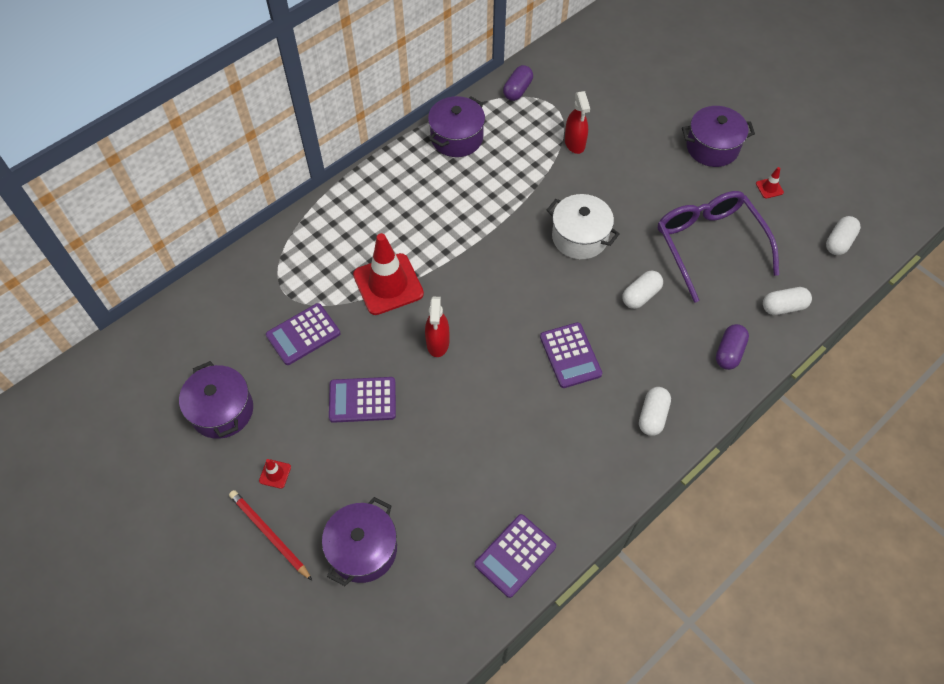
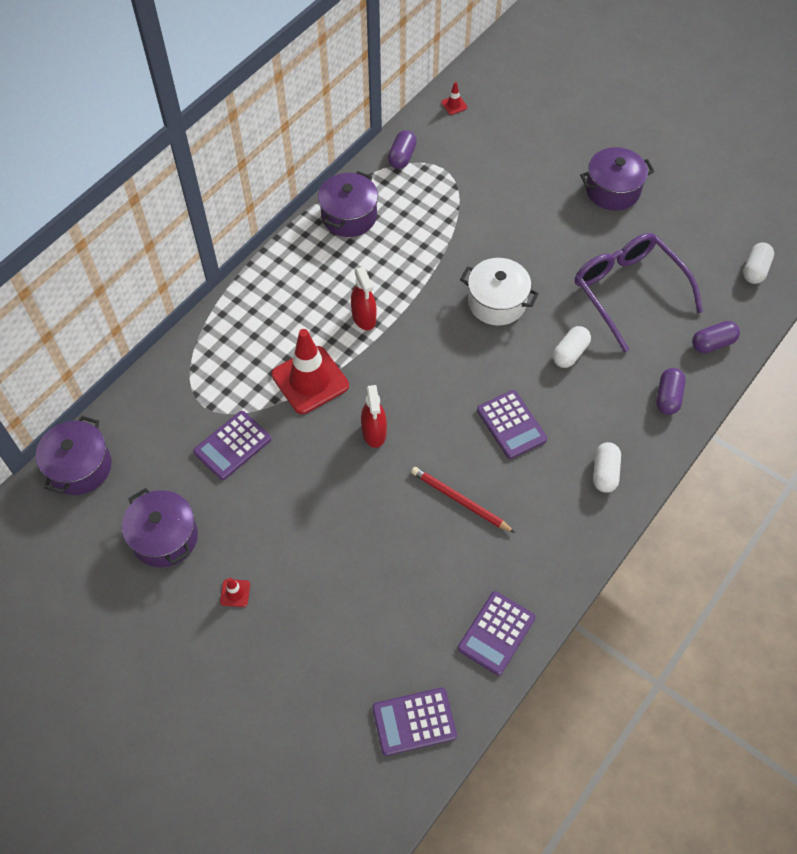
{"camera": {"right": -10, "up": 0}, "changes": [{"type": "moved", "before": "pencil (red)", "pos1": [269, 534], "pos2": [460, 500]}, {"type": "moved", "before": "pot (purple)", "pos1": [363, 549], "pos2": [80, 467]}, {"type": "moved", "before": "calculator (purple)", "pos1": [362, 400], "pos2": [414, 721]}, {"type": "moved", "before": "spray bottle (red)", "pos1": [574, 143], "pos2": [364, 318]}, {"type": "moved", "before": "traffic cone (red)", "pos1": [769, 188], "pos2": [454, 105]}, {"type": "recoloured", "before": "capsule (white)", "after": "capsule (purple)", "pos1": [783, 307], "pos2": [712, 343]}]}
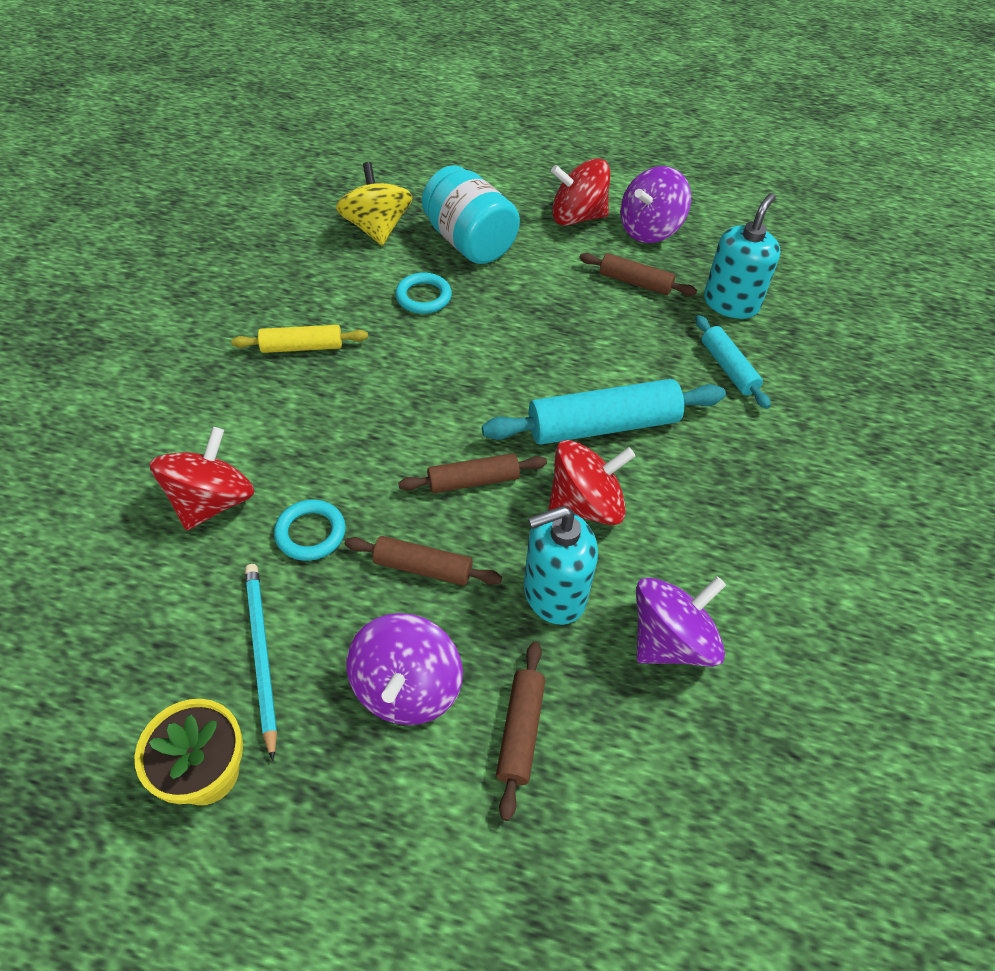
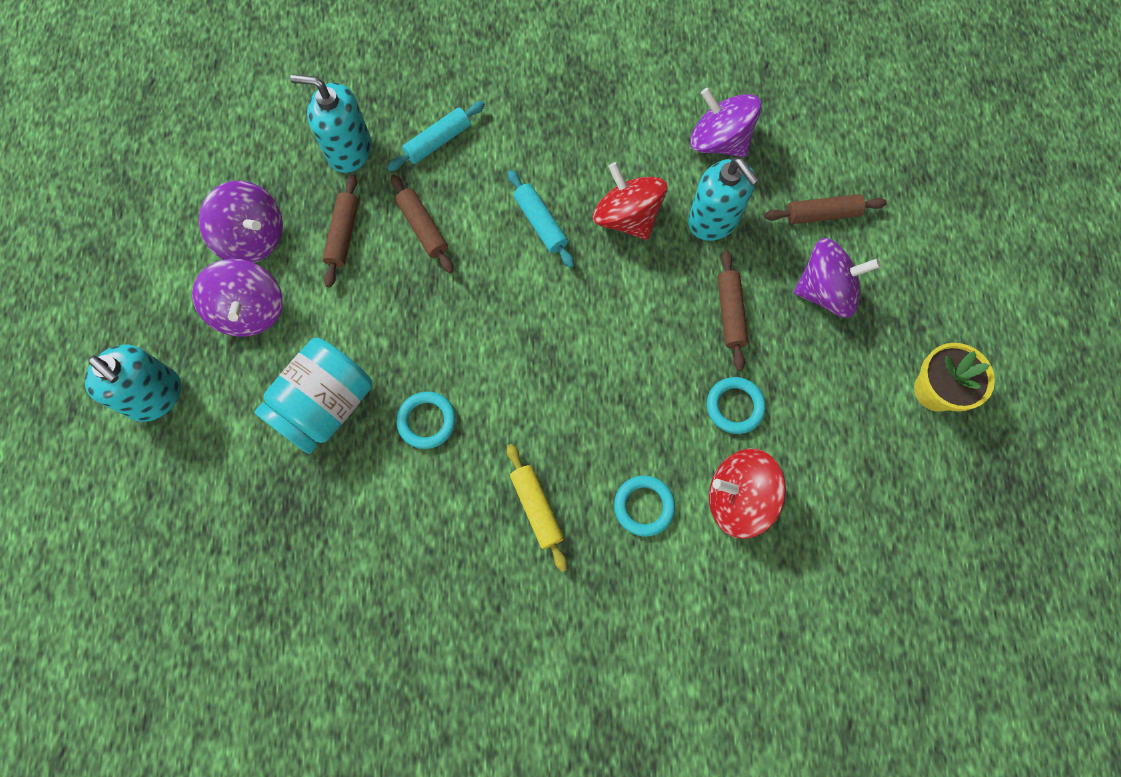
{"camera": {"right": -105, "up": 20}, "changes": [{"type": "removed", "before": "pencil (turquoise)", "pos1": [261, 654]}, {"type": "removed", "before": "spinning top (yellow)", "pos1": [377, 229]}, {"type": "moved", "before": "rolling pin (brown)", "pos1": [473, 481], "pos2": [423, 228]}, {"type": "resized", "before": "rolling pin (turquoise)", "pos1": [603, 426], "pos2": [540, 223], "scale": 0.57}, {"type": "recoloured", "before": "spinning top (red)", "after": "spinning top (purple)", "pos1": [577, 217], "pos2": [250, 311]}, {"type": "added", "after": "soap dispenser (turquoise)", "pos2": [155, 396]}, {"type": "added", "after": "ring (turquoise)", "pos2": [644, 506]}]}
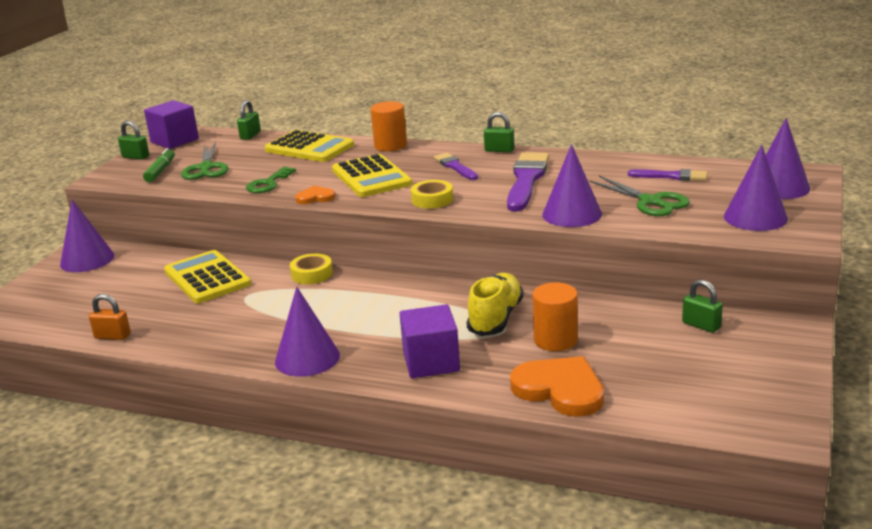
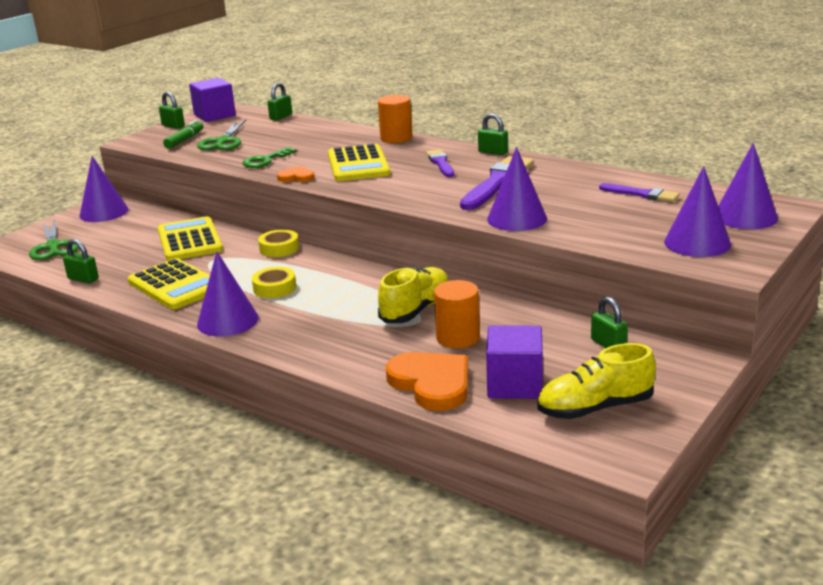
{"camera": {"right": 15, "up": 0}, "changes": [{"type": "recoloured", "before": "padlock (orange)", "after": "padlock (green)", "pos1": [112, 336], "pos2": [83, 279]}, {"type": "moved", "before": "calculator (yellow)", "pos1": [309, 148], "pos2": [175, 285]}, {"type": "moved", "before": "cube (purple)", "pos1": [431, 362], "pos2": [515, 384]}, {"type": "moved", "before": "tape (yellow)", "pos1": [432, 200], "pos2": [274, 288]}, {"type": "moved", "before": "scissors (green)", "pos1": [650, 202], "pos2": [53, 246]}, {"type": "added", "after": "shoe (yellow)", "pos2": [595, 408]}]}
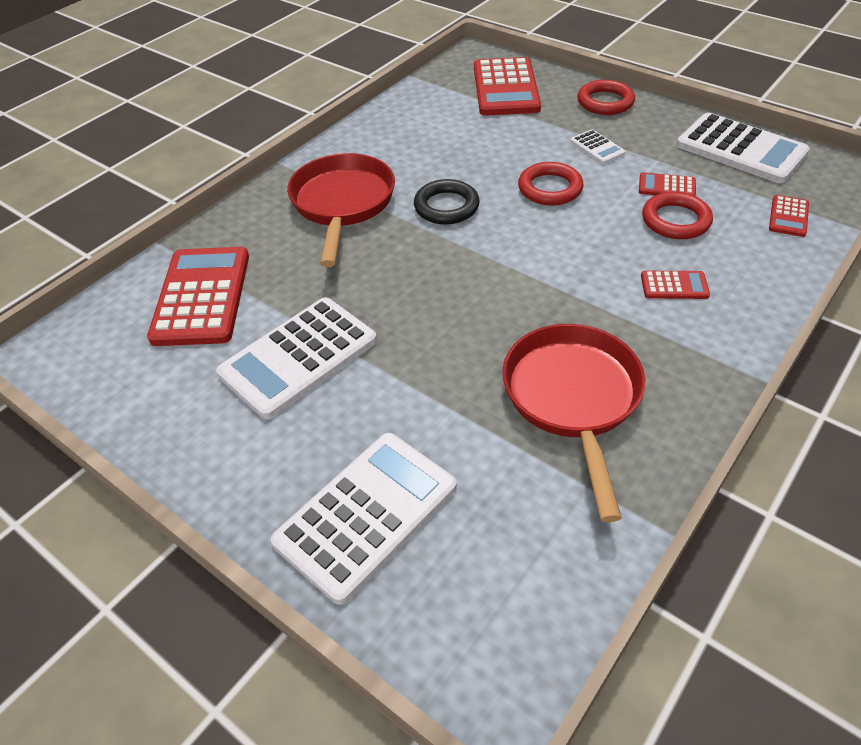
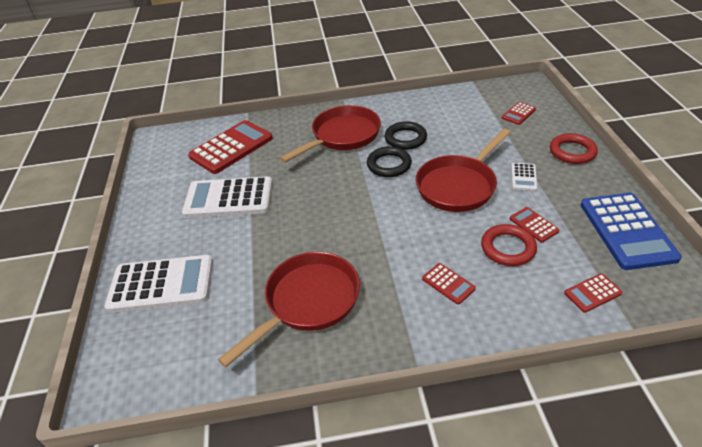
{"camera": {"right": 45, "up": -5}, "changes": [{"type": "resized", "before": "calculator (red)", "pos1": [506, 88], "pos2": [518, 114], "scale": 0.46}, {"type": "replaced", "before": "ring (red)", "after": "pan (red)", "pos1": [550, 188], "pos2": [458, 186]}, {"type": "recoloured", "before": "calculator (white)", "after": "calculator (blue)", "pos1": [741, 149], "pos2": [627, 231]}, {"type": "added", "after": "ring (black)", "pos2": [405, 138]}]}
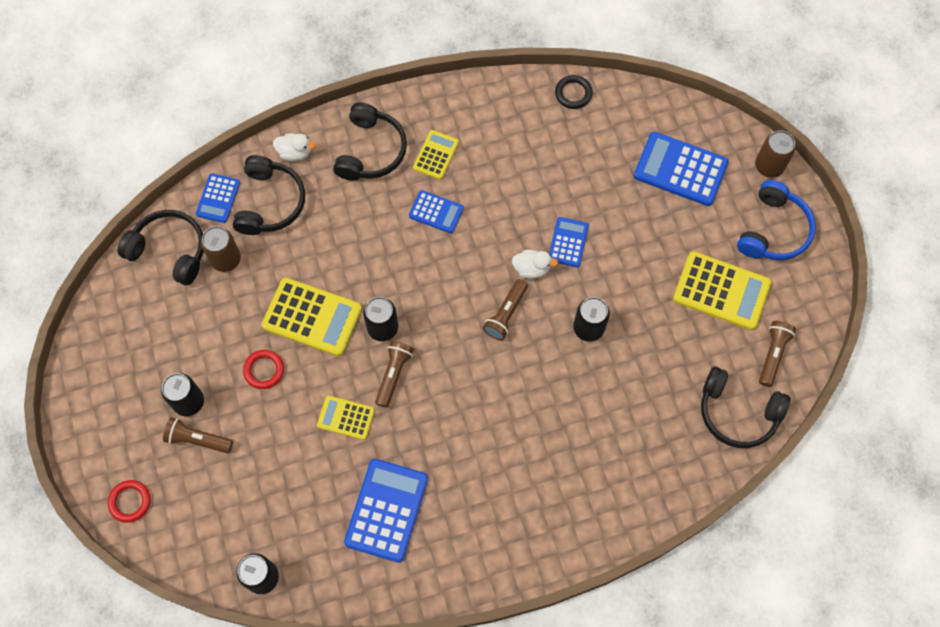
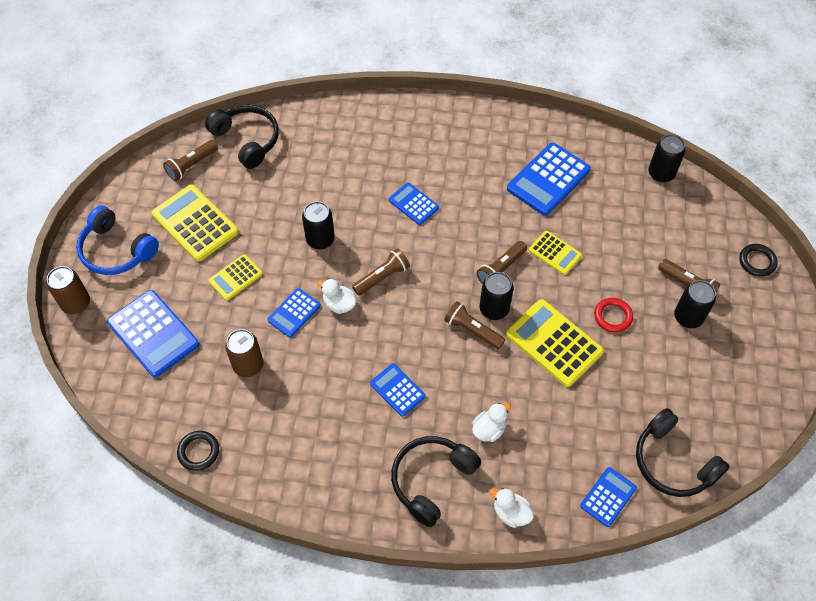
{"camera": {"right": -155, "up": -10}, "changes": [{"type": "recoloured", "before": "ring (red)", "after": "ring (black)", "pos1": [130, 502], "pos2": [757, 261]}, {"type": "moved", "before": "can (brown)", "pos1": [226, 259], "pos2": [248, 365]}, {"type": "removed", "before": "headphones (black)", "pos1": [270, 202]}, {"type": "moved", "before": "calculator (yellow)", "pos1": [436, 155], "pos2": [235, 277]}, {"type": "turned", "before": "headphones (blue)", "pos1": [774, 230], "pos2": [116, 250], "turn": -105}, {"type": "added", "after": "calculator (blue)", "pos2": [413, 204]}, {"type": "added", "after": "flashlight (brown)", "pos2": [472, 330]}, {"type": "added", "after": "duck (white)", "pos2": [489, 429]}]}
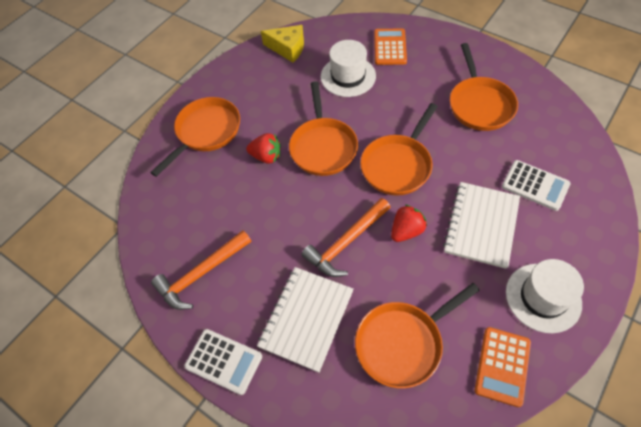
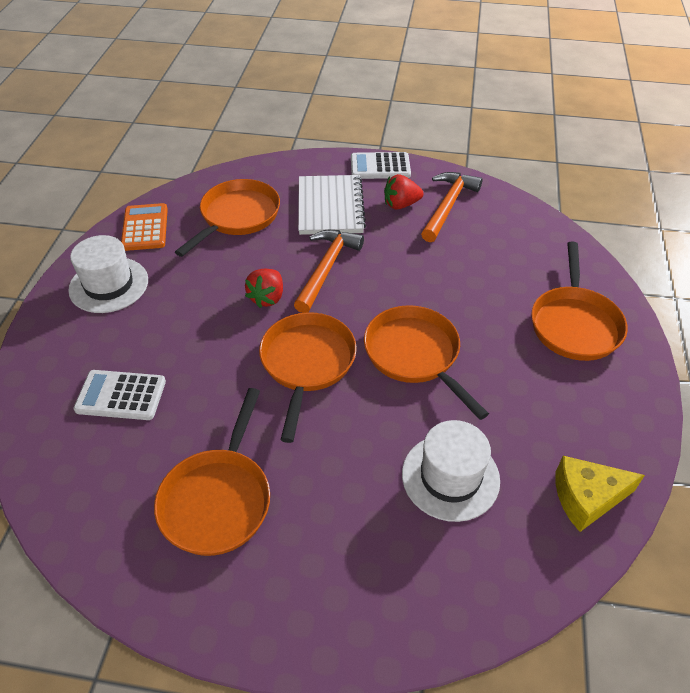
{"camera": {"right": 150, "up": -10}, "changes": [{"type": "moved", "before": "strawberry (red)", "pos1": [266, 156], "pos2": [401, 205]}, {"type": "removed", "before": "calculator (orange)", "pos1": [390, 47]}, {"type": "removed", "before": "notebook (white)", "pos1": [481, 225]}, {"type": "turned", "before": "pan (orange)", "pos1": [479, 104], "pos2": [218, 499], "turn": -135}]}
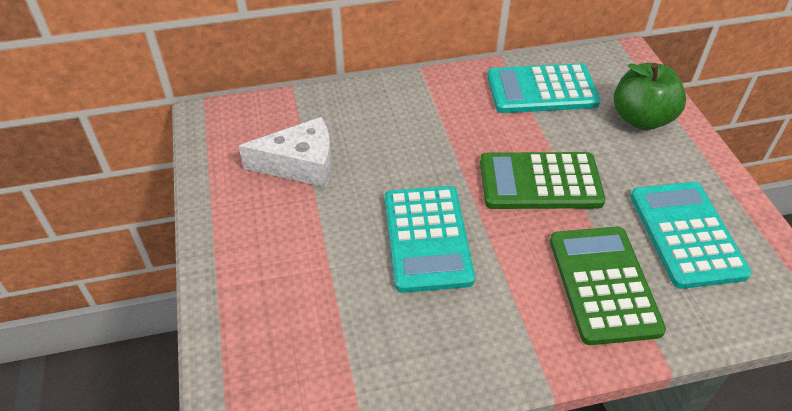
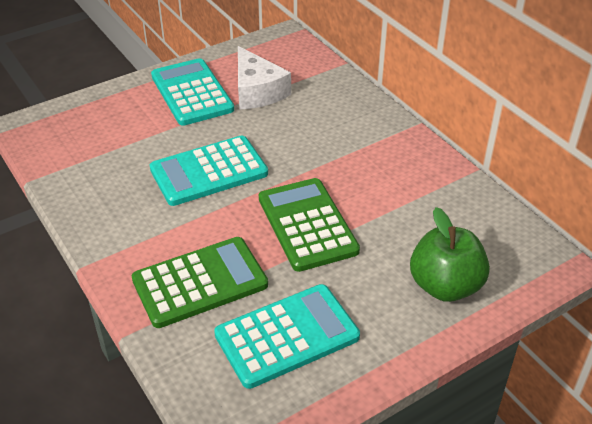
{"camera": {"right": 70, "up": -5}, "changes": [{"type": "moved", "before": "calculator (turquoise)", "pos1": [541, 90], "pos2": [192, 93]}]}
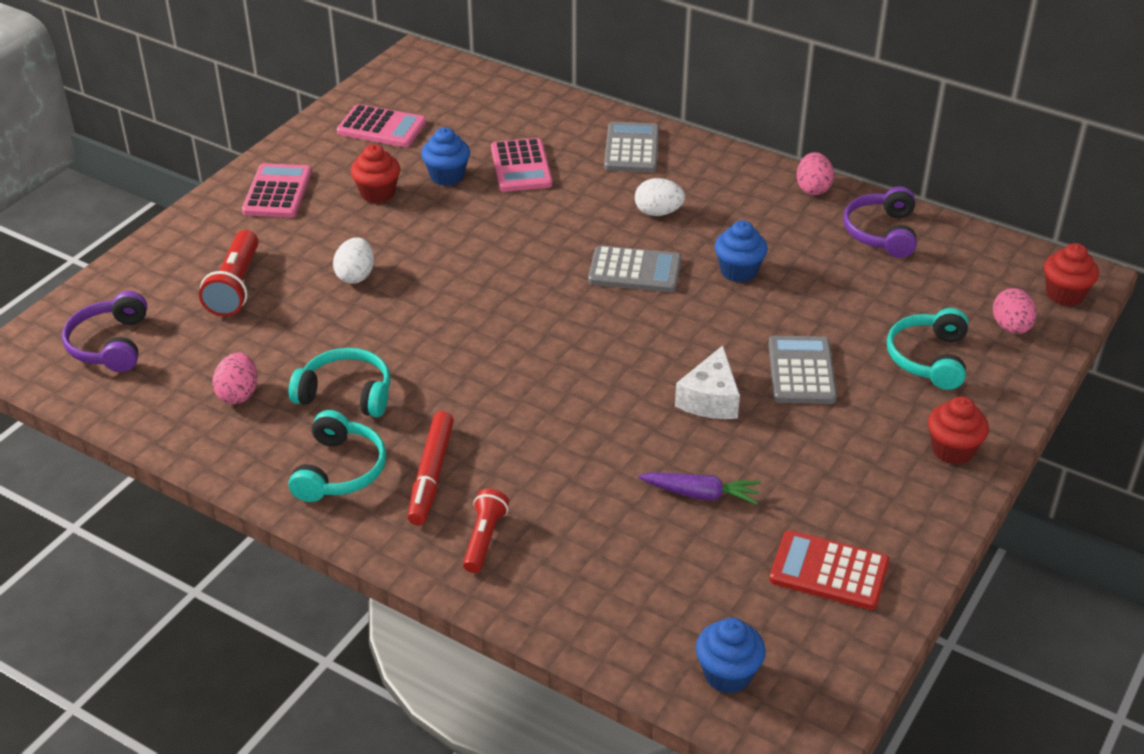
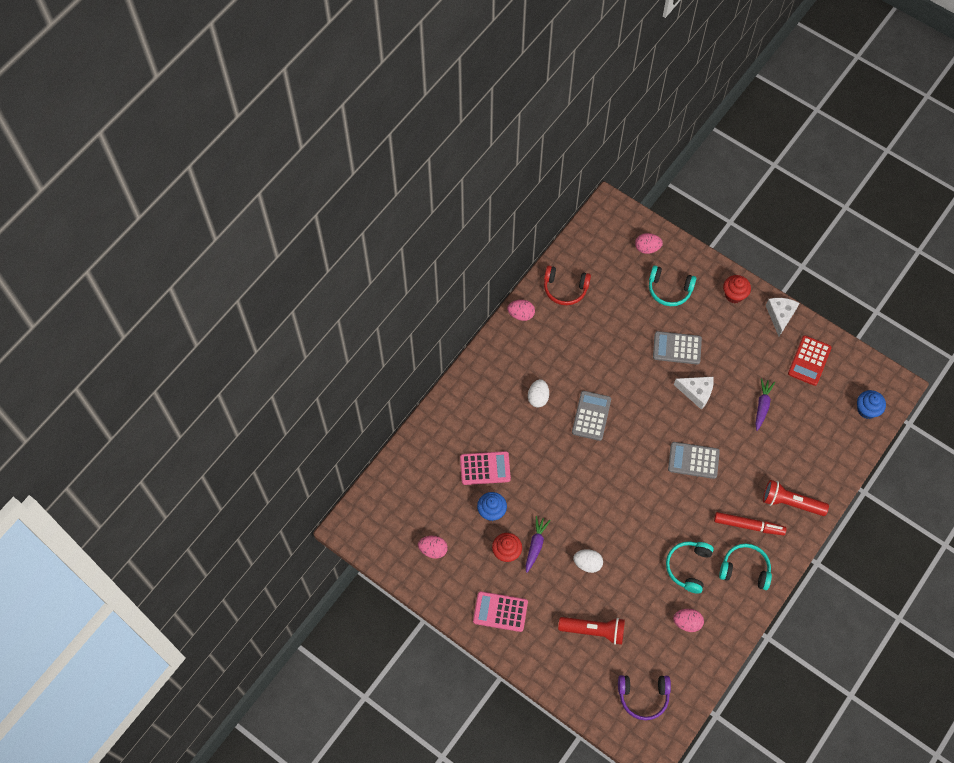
{"camera": {"right": -85, "up": 25}, "changes": [{"type": "replaced", "before": "calculator (pink)", "after": "egg (pink)", "pos1": [381, 127], "pos2": [433, 550]}, {"type": "resized", "before": "flashlight (red)", "pos1": [484, 539], "pos2": [791, 503], "scale": 1.52}, {"type": "moved", "before": "calculator (grey)", "pos1": [632, 149], "pos2": [693, 460]}, {"type": "removed", "before": "cupcake (blue)", "pos1": [738, 271]}, {"type": "recoloured", "before": "headphones (purple)", "after": "headphones (red)", "pos1": [881, 233], "pos2": [565, 289]}, {"type": "removed", "before": "cupcake (red)", "pos1": [1064, 294]}, {"type": "added", "after": "carrot (purple)", "pos2": [535, 545]}, {"type": "added", "after": "cheese (white)", "pos2": [780, 316]}]}
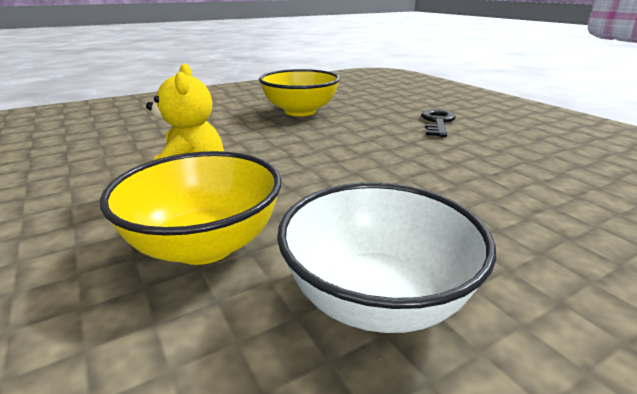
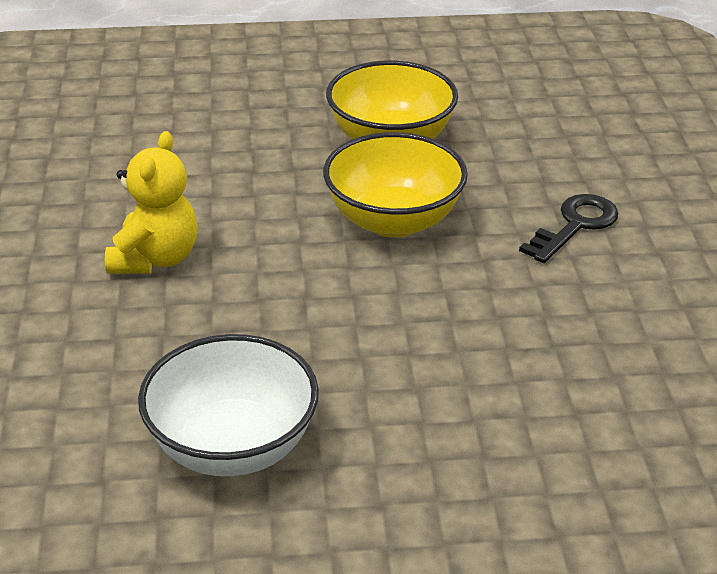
{"camera": {"right": 25, "up": 10}, "changes": [{"type": "moved", "before": "bowl (yellow)", "pos1": [205, 245], "pos2": [393, 221]}]}
